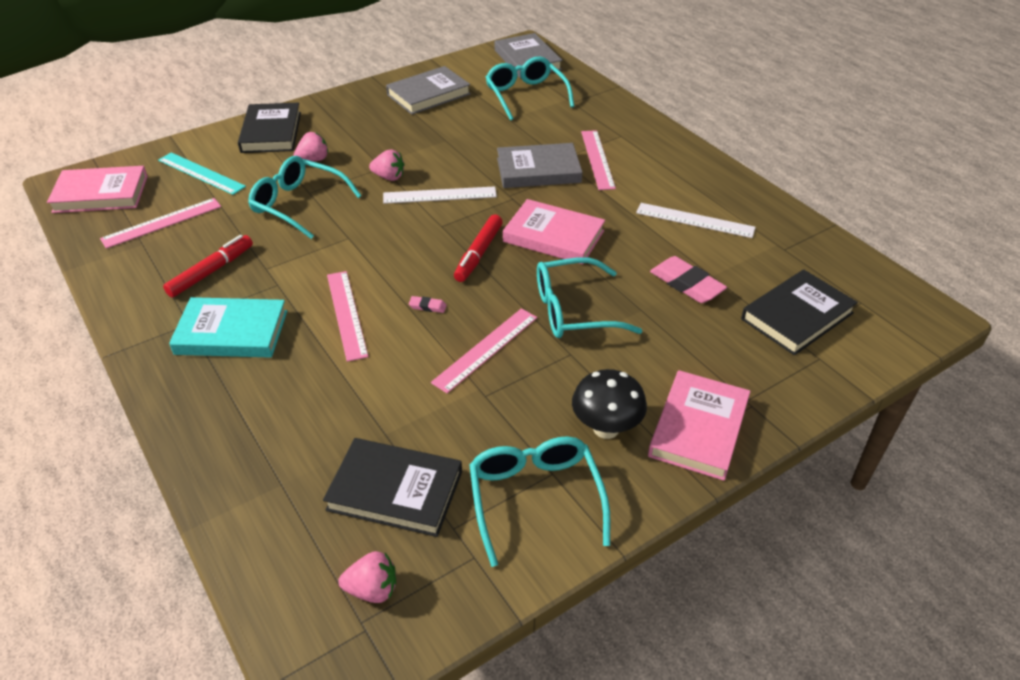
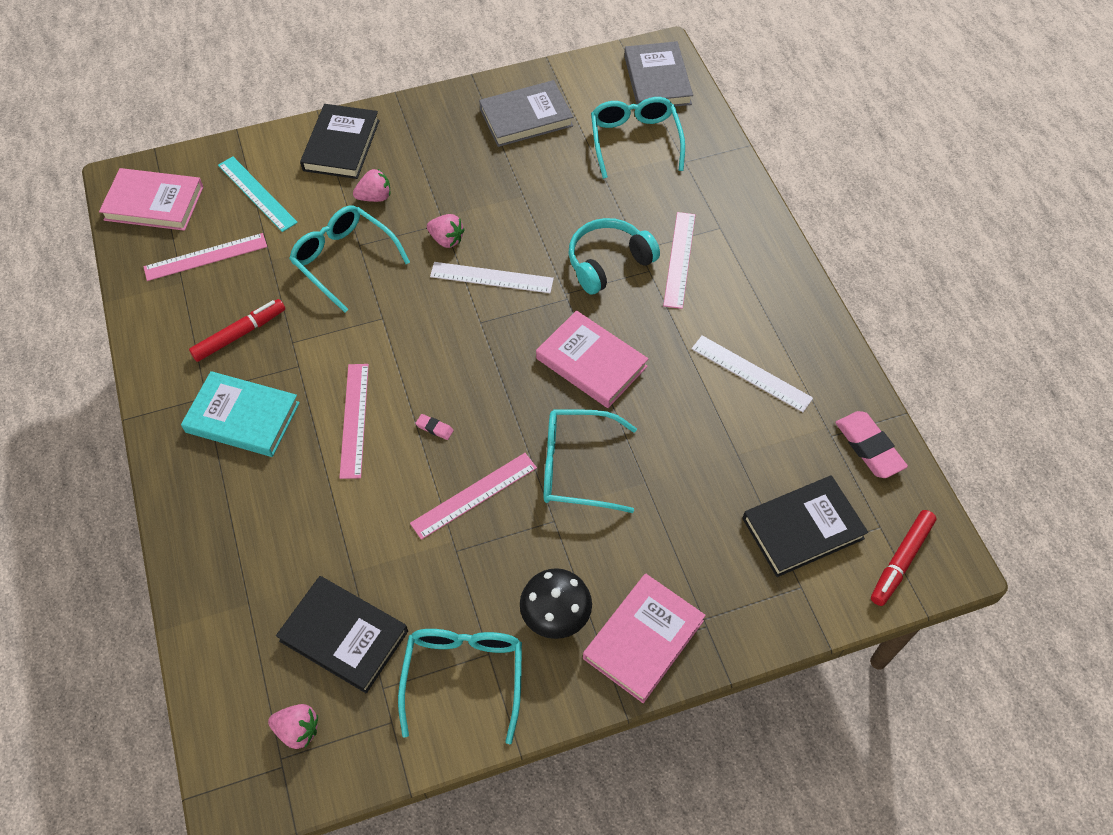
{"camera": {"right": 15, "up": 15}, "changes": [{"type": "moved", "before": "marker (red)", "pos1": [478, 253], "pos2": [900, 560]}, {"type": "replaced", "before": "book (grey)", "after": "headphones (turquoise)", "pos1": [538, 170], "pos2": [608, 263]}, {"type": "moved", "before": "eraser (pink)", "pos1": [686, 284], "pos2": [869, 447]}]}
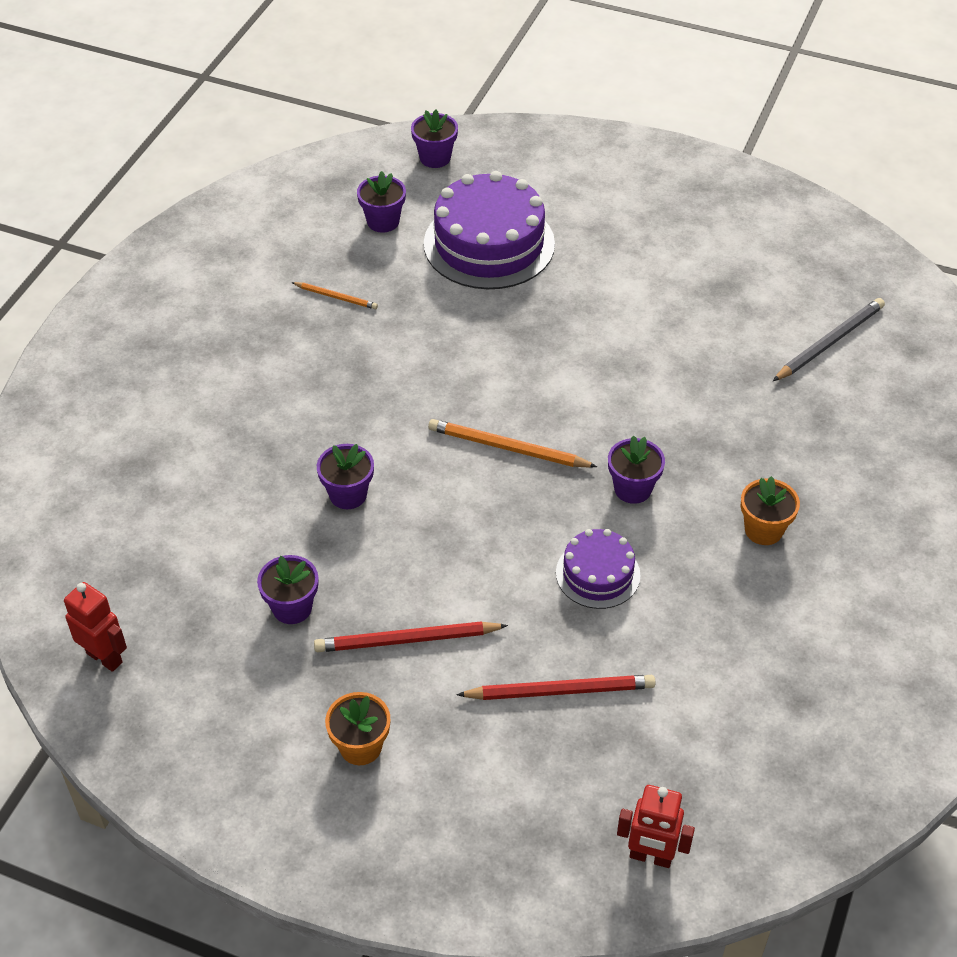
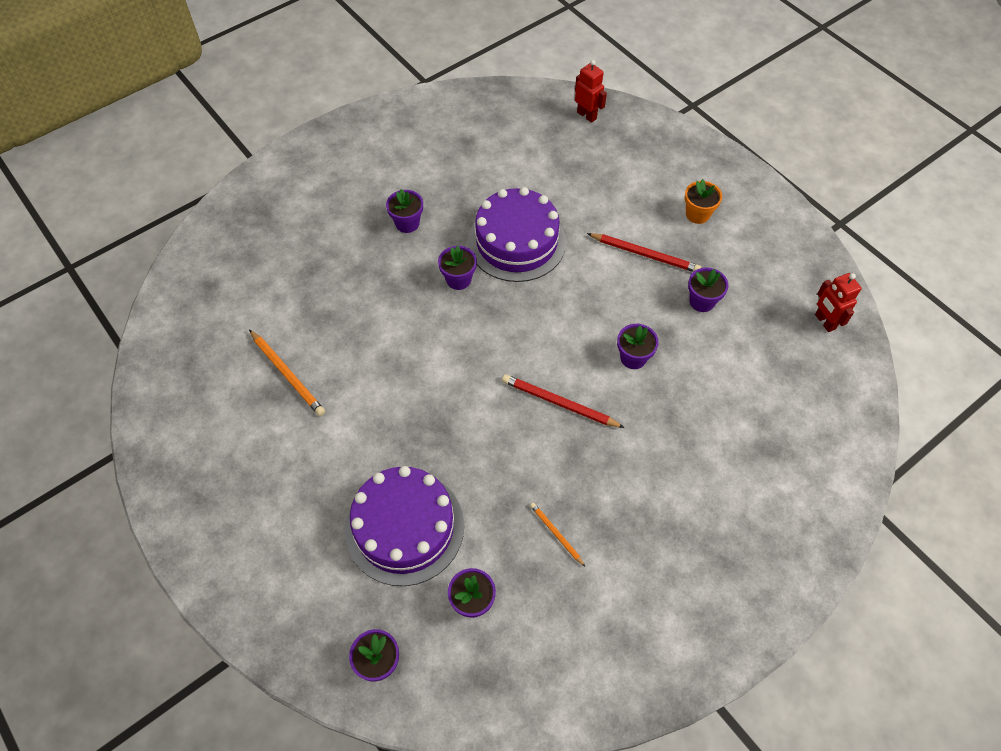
{"camera": {"right": -150, "up": 10}, "changes": [{"type": "moved", "before": "pencil (orange)", "pos1": [507, 448], "pos2": [287, 374]}, {"type": "moved", "before": "pencil (red)", "pos1": [560, 690], "pos2": [559, 403]}, {"type": "resized", "before": "cake (purple)", "pos1": [598, 574], "pos2": [516, 242], "scale": 1.86}, {"type": "recoloured", "before": "flower pot (orange)", "after": "flower pot (purple)", "pos1": [763, 530], "pos2": [407, 223]}, {"type": "removed", "before": "pencil (grey)", "pos1": [829, 342]}]}
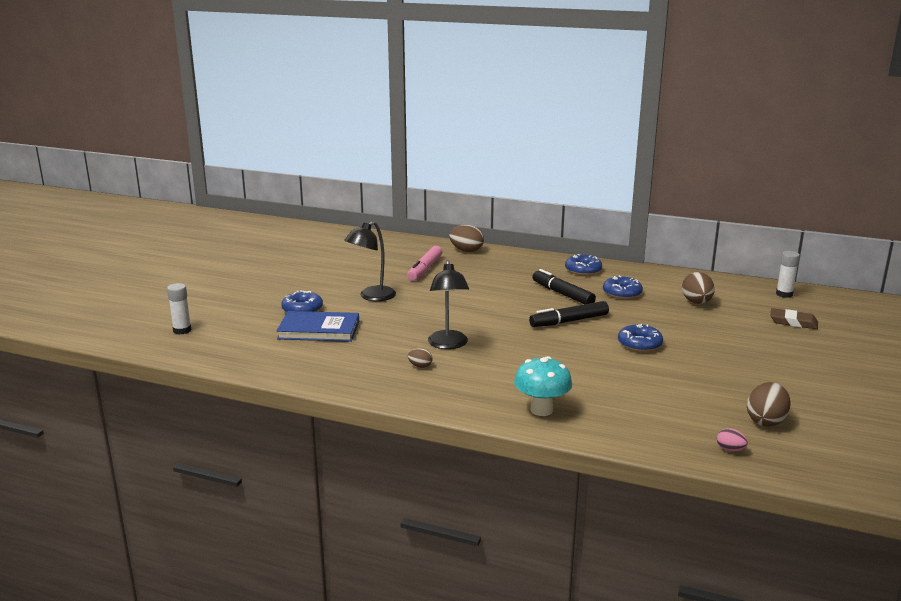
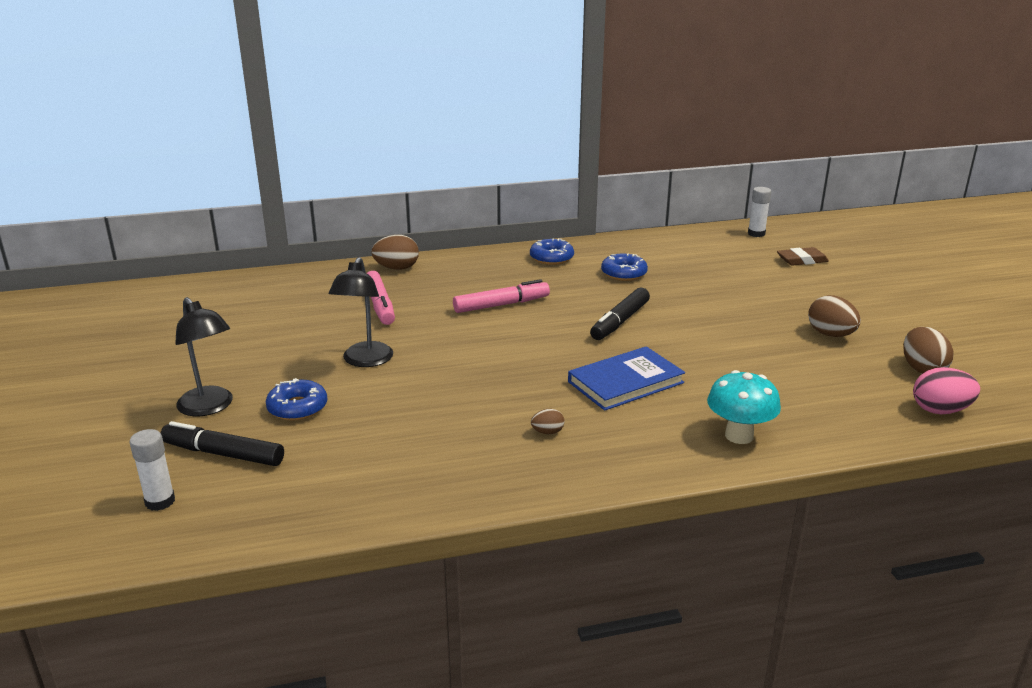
{"camera": {"right": -35, "up": 5}, "changes": [{"type": "moved", "before": "book (blue)", "pos1": [319, 330], "pos2": [625, 382]}, {"type": "moved", "before": "lamp (black)", "pos1": [448, 344], "pos2": [210, 407]}, {"type": "moved", "before": "marker (black)", "pos1": [562, 294], "pos2": [223, 454]}, {"type": "removed", "before": "donut (blue)", "pos1": [639, 344]}, {"type": "moved", "before": "egg (brown)", "pos1": [696, 302], "pos2": [830, 334]}, {"type": "resized", "before": "egg (pink)", "pos1": [730, 449], "pos2": [940, 410], "scale": 1.88}, {"type": "added", "after": "marker (pink)", "pos2": [501, 305]}]}
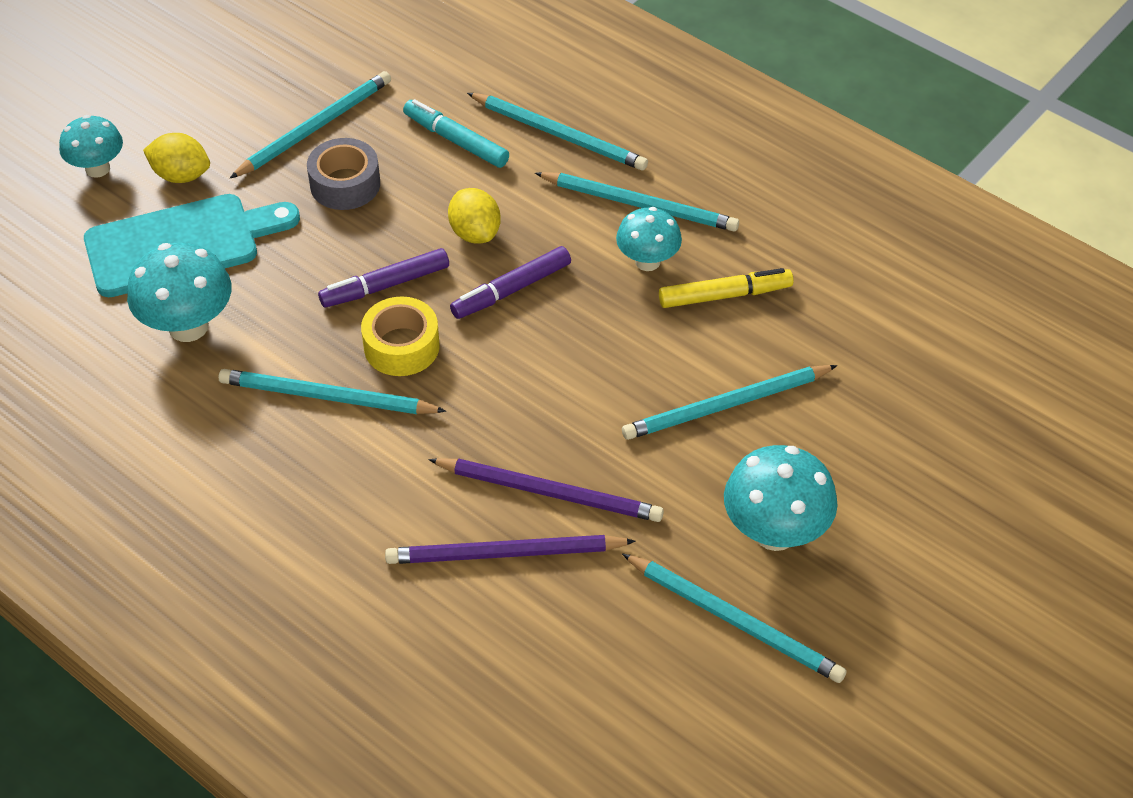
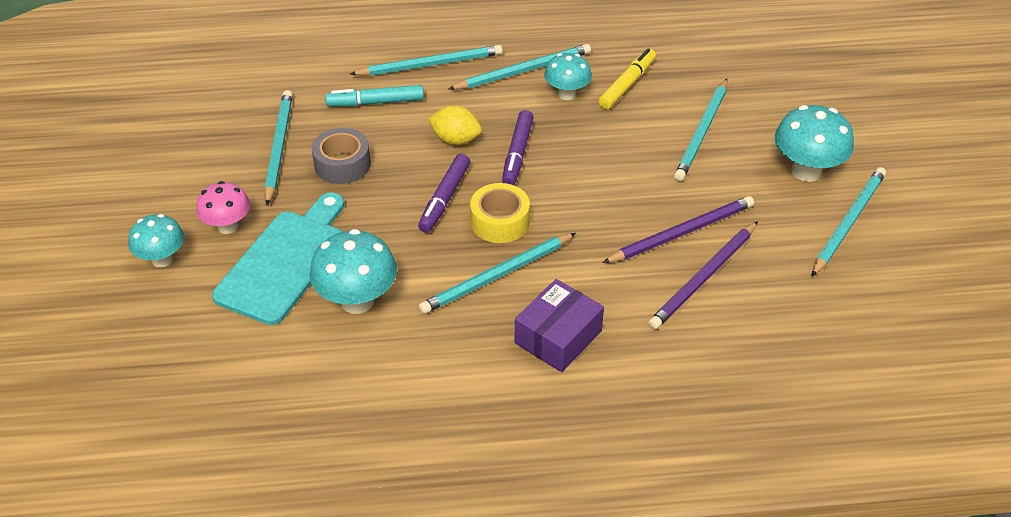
{"camera": {"right": -45, "up": -5}, "changes": [{"type": "replaced", "before": "lemon (yellow)", "after": "mushroom (pink)", "pos1": [181, 175], "pos2": [228, 226]}, {"type": "turned", "before": "pencil (turquoise)", "pos1": [735, 621], "pos2": [848, 222], "turn": -45}, {"type": "added", "after": "box (purple)", "pos2": [558, 337]}]}
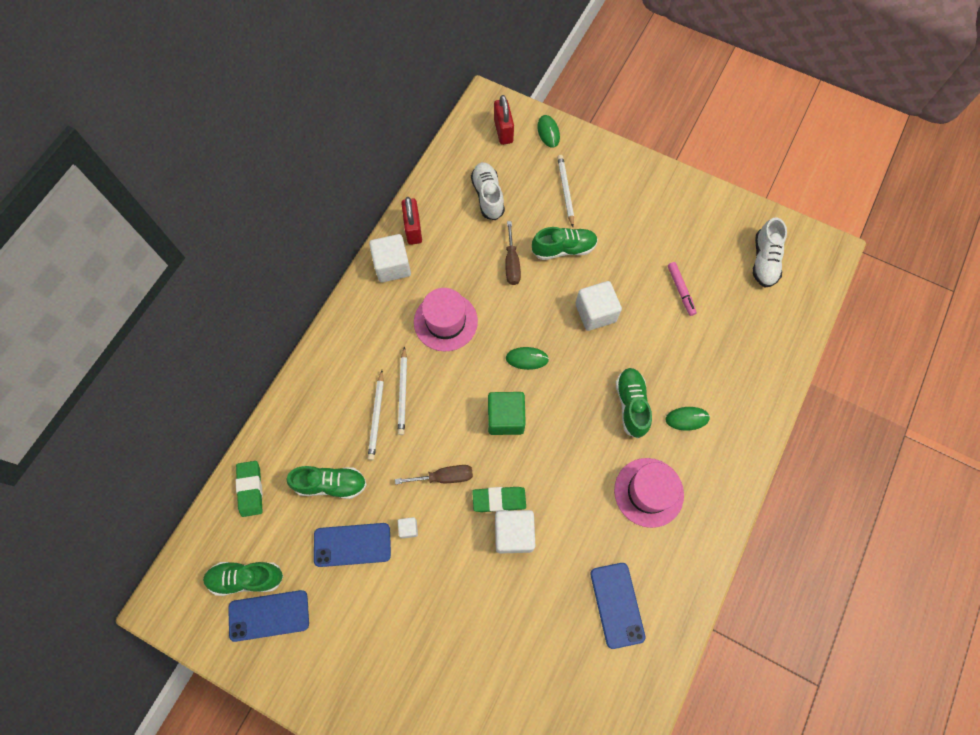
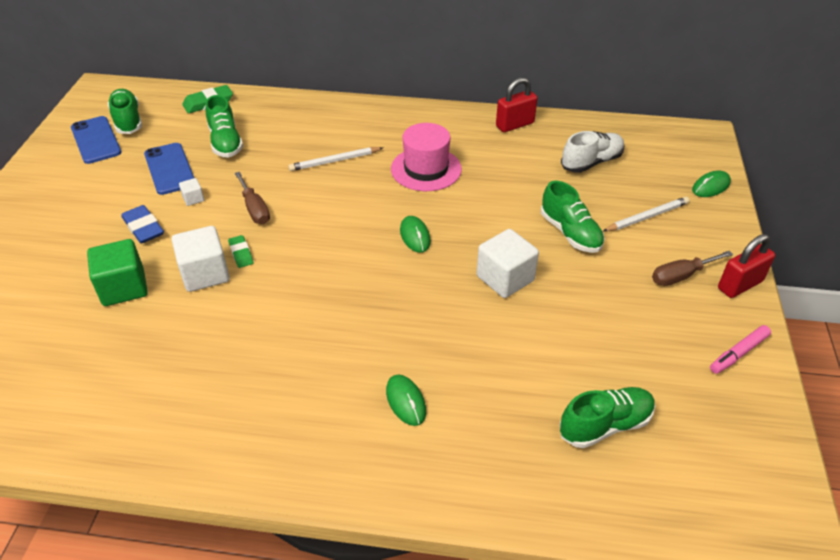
{"camera": {"right": 70, "up": -25}, "changes": [{"type": "removed", "before": "pencil (white)", "pos1": [376, 416]}, {"type": "removed", "before": "cube (white)", "pos1": [392, 266]}, {"type": "resized", "before": "eraser (green)", "pos1": [499, 500], "pos2": [241, 253], "scale": 0.64}, {"type": "moved", "before": "cube (green)", "pos1": [505, 418], "pos2": [124, 288]}, {"type": "moved", "before": "padlock (red)", "pos1": [503, 131], "pos2": [739, 285]}, {"type": "moved", "before": "screwdriver (brown)", "pos1": [511, 263], "pos2": [681, 276]}, {"type": "removed", "before": "phone (blue)", "pos1": [617, 605]}, {"type": "removed", "before": "hat (pink)", "pos1": [648, 492]}, {"type": "moved", "before": "shoe (green)", "pos1": [631, 405], "pos2": [605, 425]}, {"type": "moved", "before": "marker (pink)", "pos1": [680, 290], "pos2": [738, 353]}, {"type": "removed", "before": "shoe (white)", "pos1": [764, 261]}, {"type": "added", "after": "eraser (blue)", "pos2": [143, 228]}]}
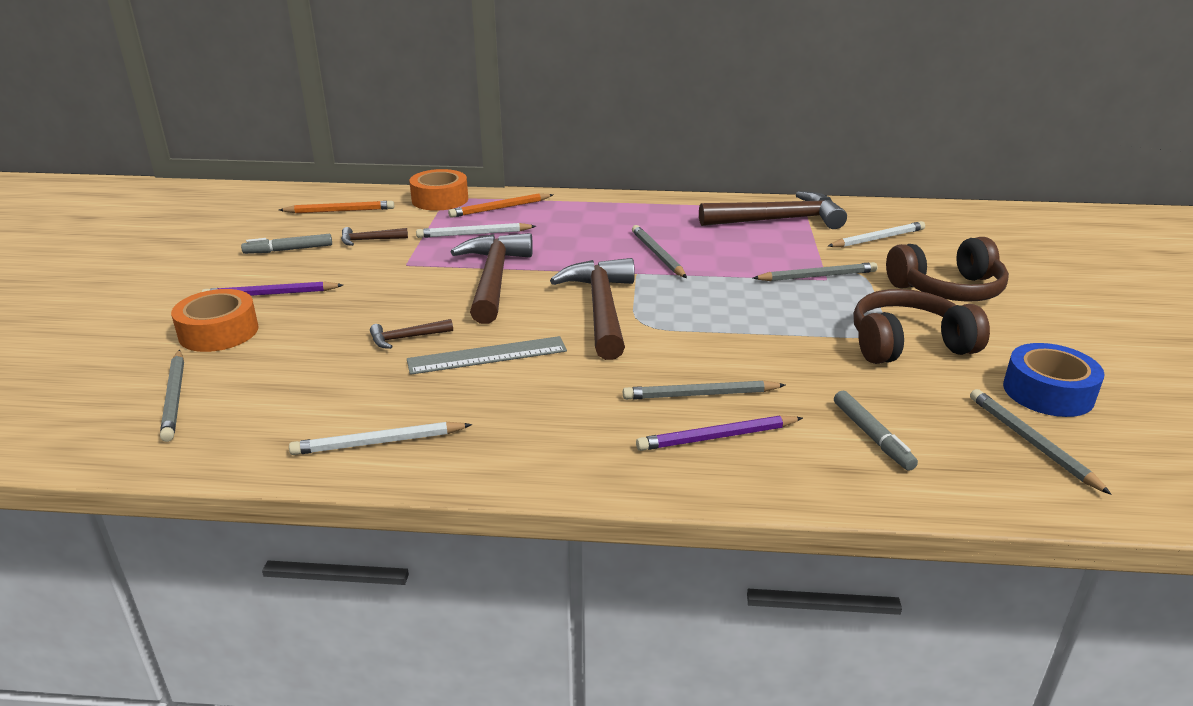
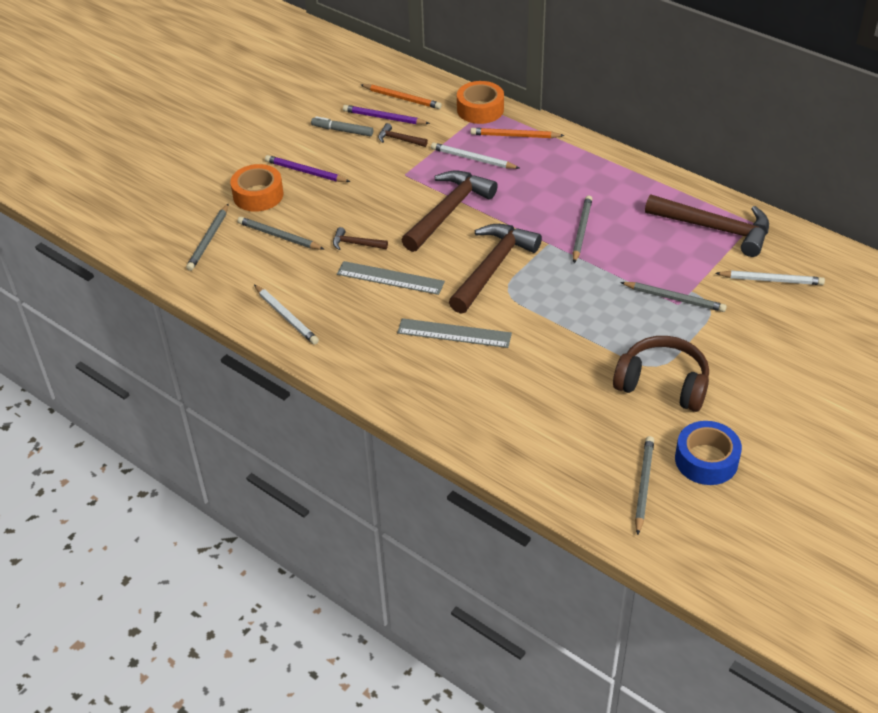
{"camera": {"right": 35, "up": 15}, "changes": [{"type": "turned", "before": "pencil (white)", "pos1": [378, 442], "pos2": [286, 317], "turn": -150}, {"type": "moved", "before": "pencil (grey)", "pos1": [700, 395], "pos2": [279, 236]}, {"type": "moved", "before": "pencil (purple)", "pos1": [717, 437], "pos2": [384, 118]}, {"type": "removed", "before": "marker (grey)", "pos1": [872, 436]}, {"type": "removed", "before": "headphones (brown)", "pos1": [947, 290]}, {"type": "added", "after": "ruler (grey)", "pos2": [454, 333]}]}
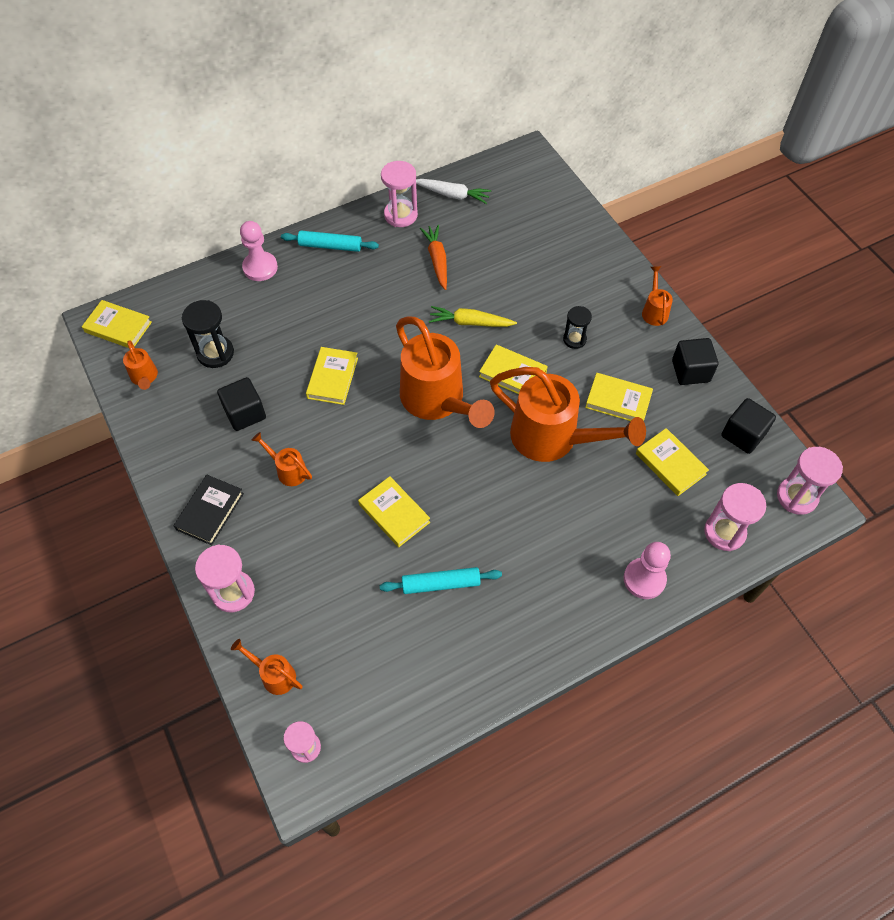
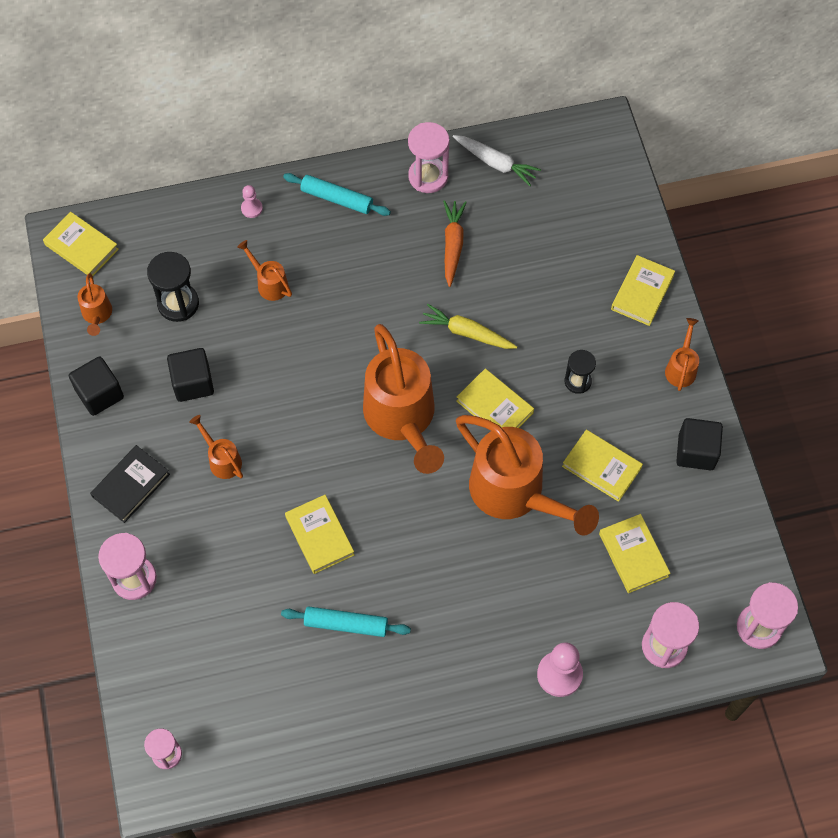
{"camera": {"right": 15, "up": 5}, "changes": [{"type": "moved", "before": "watering can (orange)", "pos1": [274, 675], "pos2": [269, 283]}, {"type": "resized", "before": "pawn (pink)", "pos1": [260, 267], "pos2": [252, 208], "scale": 0.54}, {"type": "moved", "before": "book (yellow)", "pos1": [332, 378], "pos2": [642, 292]}, {"type": "moved", "before": "cube (black)", "pos1": [743, 435], "pos2": [99, 394]}]}
